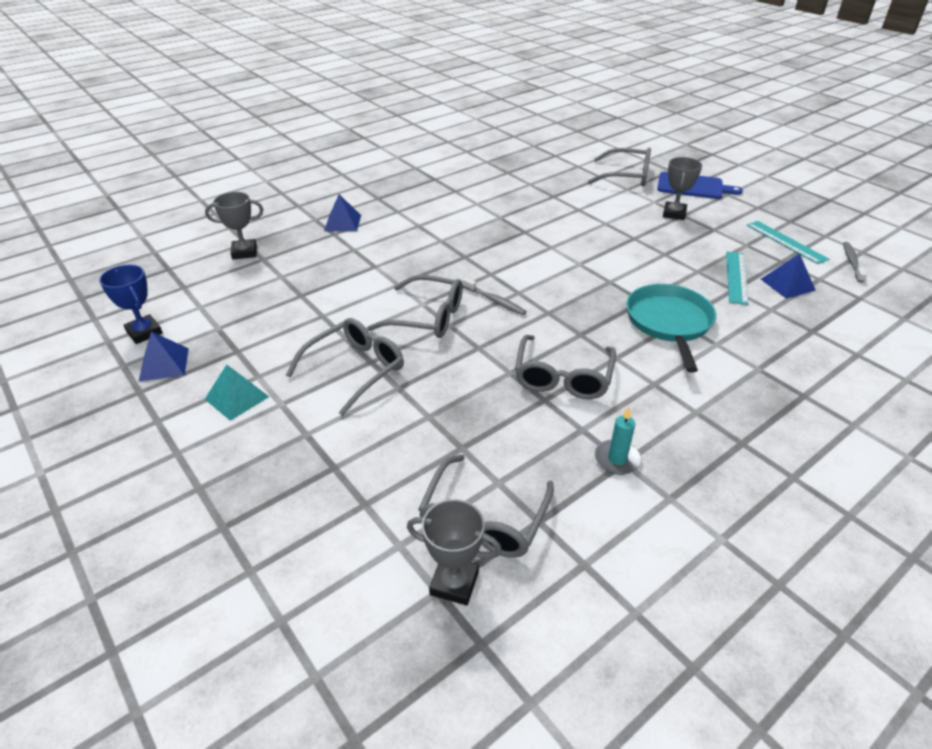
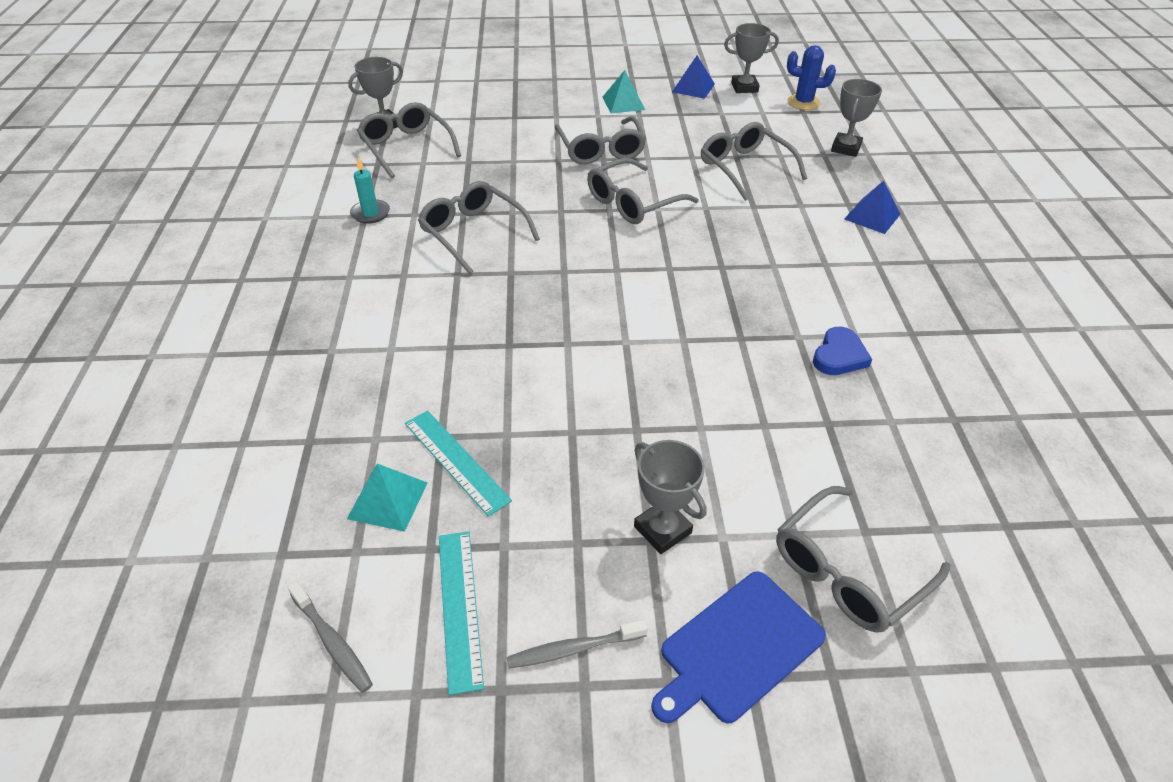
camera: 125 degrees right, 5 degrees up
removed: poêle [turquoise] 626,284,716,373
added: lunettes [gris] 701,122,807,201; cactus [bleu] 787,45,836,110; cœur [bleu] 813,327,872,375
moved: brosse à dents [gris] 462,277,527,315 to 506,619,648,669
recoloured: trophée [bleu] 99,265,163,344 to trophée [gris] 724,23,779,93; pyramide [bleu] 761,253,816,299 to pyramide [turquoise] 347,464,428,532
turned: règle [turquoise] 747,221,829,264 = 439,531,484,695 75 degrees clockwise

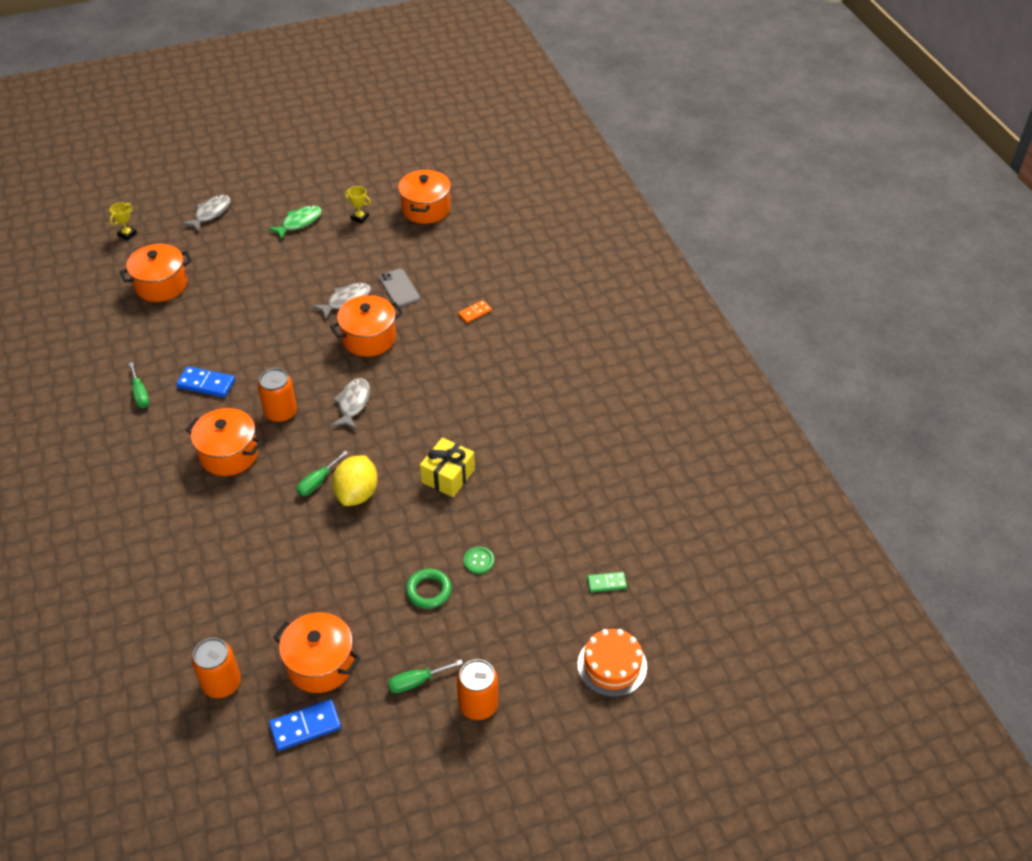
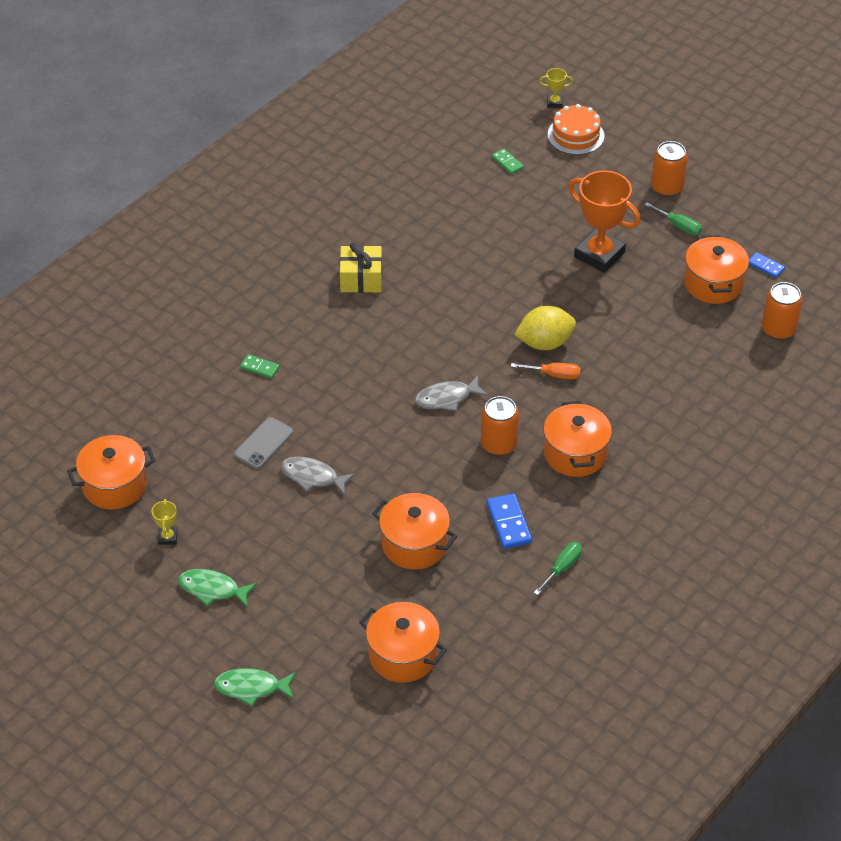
camera: 120 degrees left, 0 degrees up
removed: bouton [vert] 464,547,494,574
moved: trophée [jaune] 110,202,137,240 to 539,68,573,108; marmite [orange] 330,295,403,357 to 372,493,457,570; cadeau [jaune] 420,437,475,497 to 340,243,382,293
replaced: anneau [vert] 406,569,452,609 to trophée [orange] 568,170,641,273
recoloured: poisson [gris] 182,195,231,232 to poisson [vert] 214,668,296,706; tournevis [vert] 296,451,348,496 to tournevis [orange] 511,363,580,379; domino [orange] 458,300,492,323 to domino [vert] 240,354,280,379
resized: domino [bleu] 269,699,341,751 = 749,252,785,278 x0.62

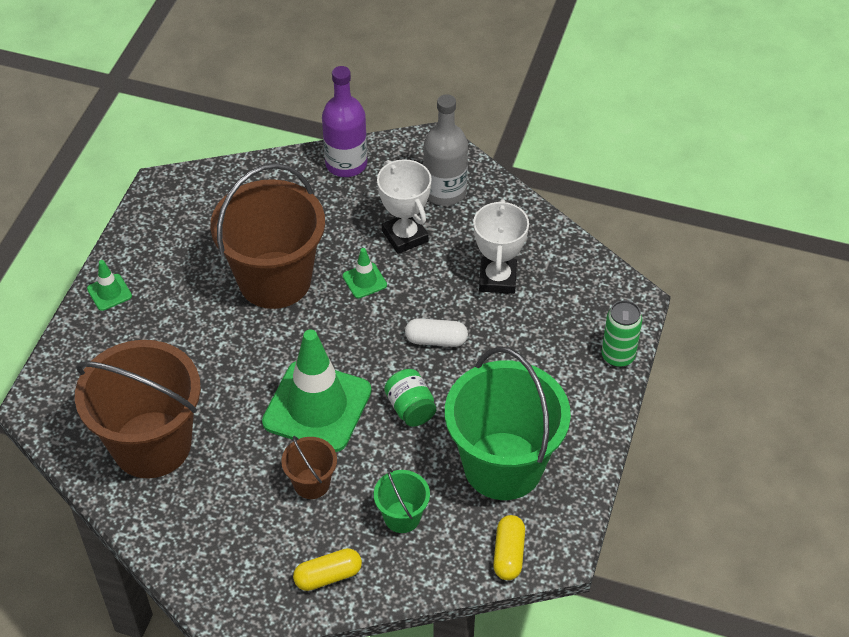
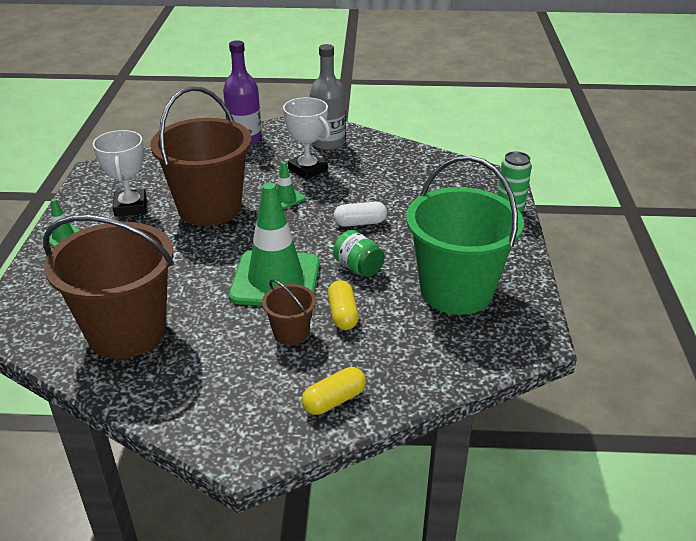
camera: 15 degrees left, 15 degrees down
removed: seau [vert] 374,468,430,533
moved: trophée [blanc] 473,199,529,294 to 93,130,147,216; gélule [jaune] 493,515,525,580 to 328,280,359,330

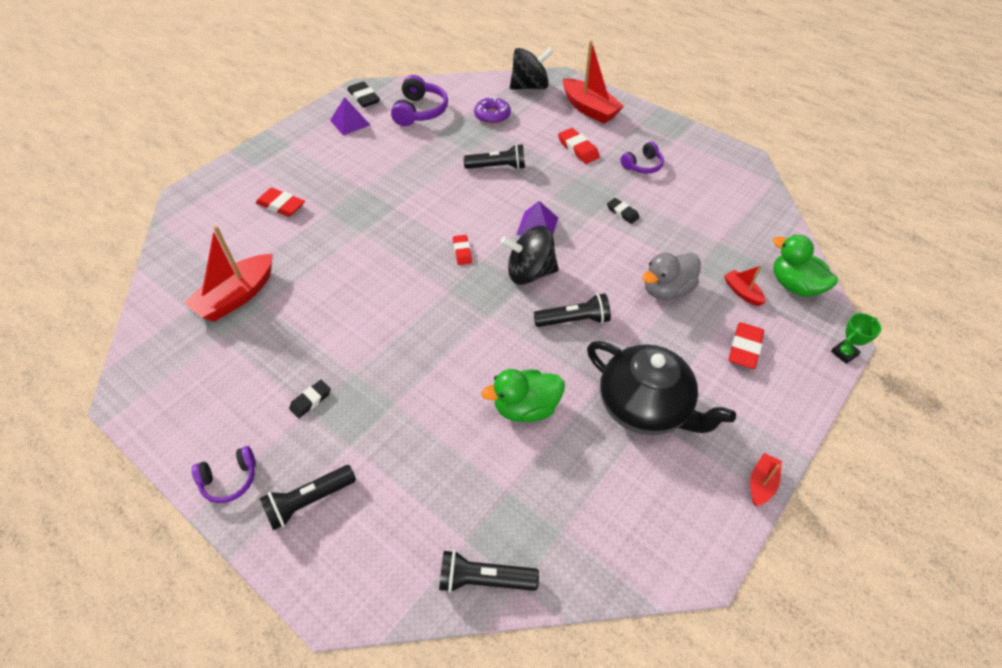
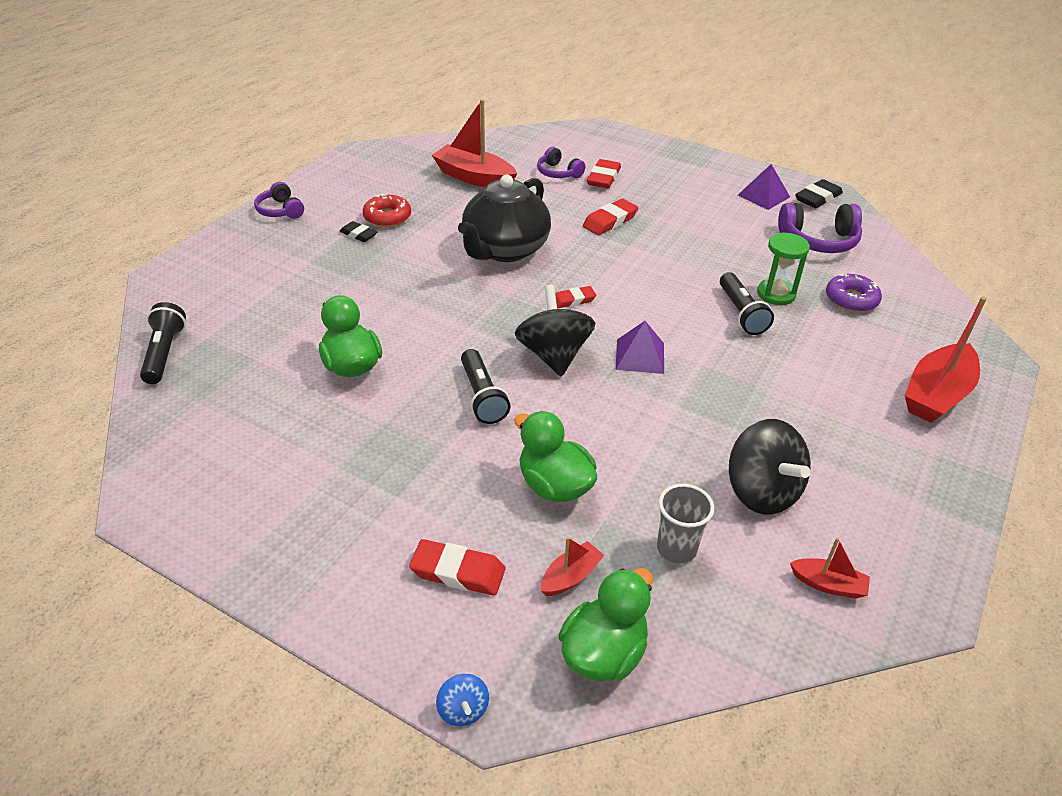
camera: 80 degrees right, 10 degrees down
removed: lampe de poche [noir] 260,465,356,531; gomme [noir] 607,198,640,224
added: beignet [rouge] 362,194,411,227; gobelet [gris] 657,484,714,564; sablier [vert] 757,232,810,305
moved: toupie [noir] 510,47,554,90 to 729,419,811,515; gomme [rouge] 558,128,600,164 to 583,199,638,235; théière [noir] 587,341,736,435 to 458,175,551,262; casque audio [violet] 621,142,664,174 to 537,147,585,178; bateau [rouge] 750,453,782,506 to 790,537,870,599
replaced: trophée [vert] 831,313,882,364 to toupie [bleu] 436,674,489,726
recoloured: canard [gris] 642,253,701,300 to canard [vert] 514,411,597,502

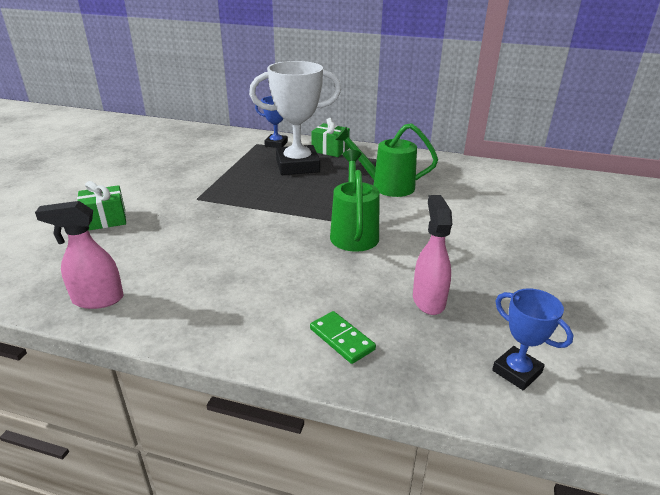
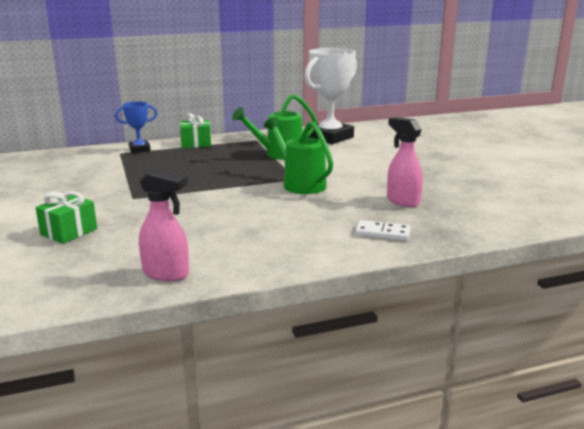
camera: 35 degrees left, 10 degrees down
removed: trophée [bleu] 492,288,573,391
moved: trophée [blanc] 249,61,341,175 to 305,48,357,144
recoloured: domino [vert] 310,311,376,364 to domino [blanc] 355,220,411,241
turned: vaporisateur [rose] 35,201,123,309 = 139,168,189,281 120 degrees counterclockwise

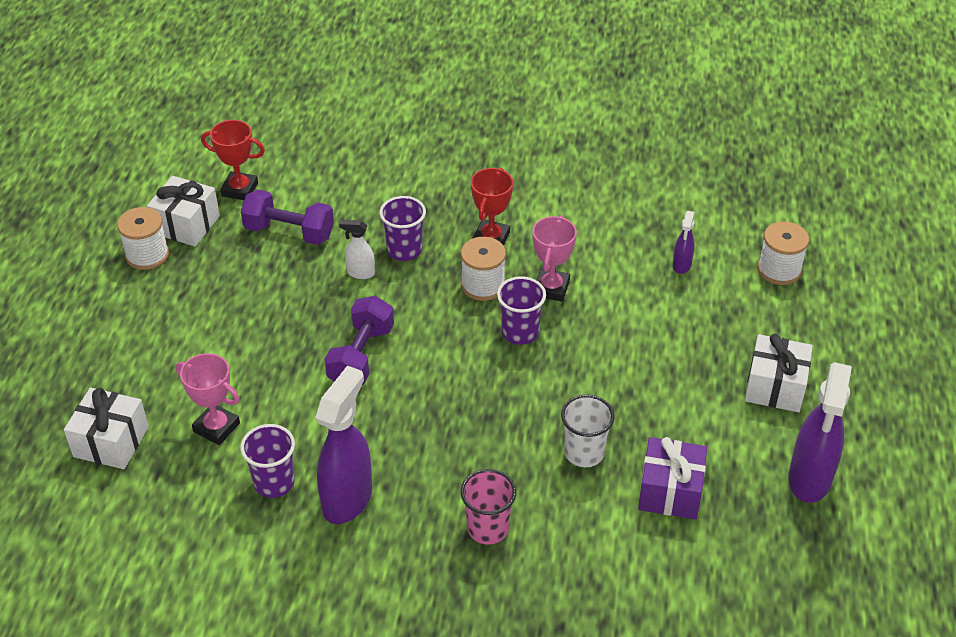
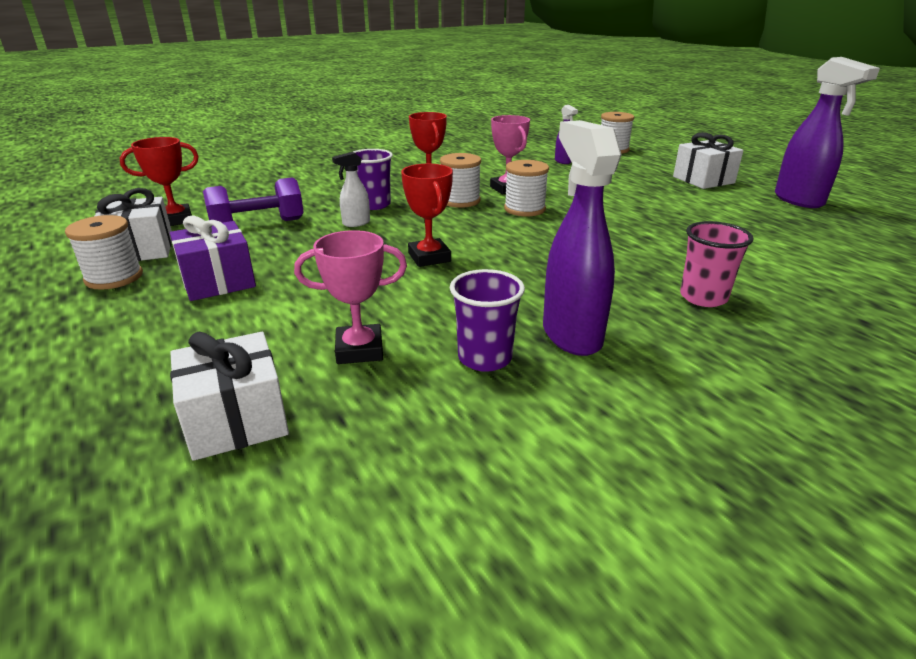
camera: 40 degrees left, 15 degrees down
removed: gobelet [blanc] 561,395,615,467
moved: cadeau [violet] 638,437,707,519 to 170,215,256,301
replaced: haltère [violet] 325,296,394,385 to trophée [rouge] 401,164,453,267; gobelet [violet] 497,276,546,345 to bobine [blanc] 504,160,549,216

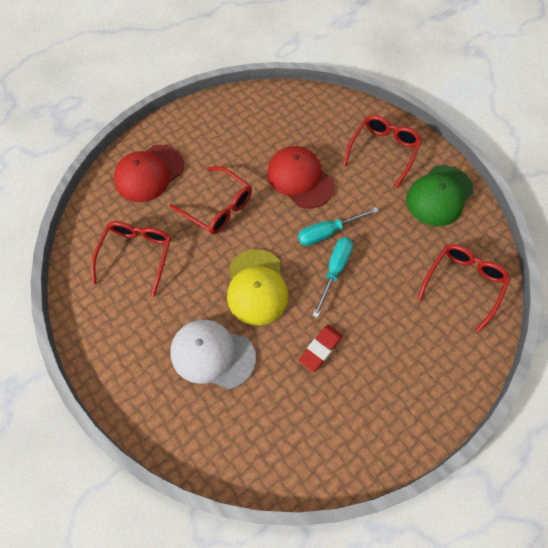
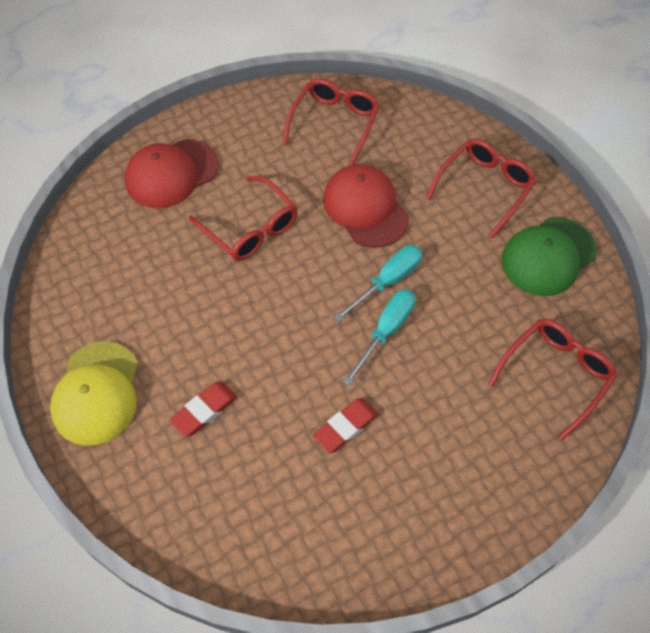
camera: 10 degrees right, 5 degrees down
moved: lunettes [rouge] 91,221,171,297 to 283,79,380,165; casquette [jaune] 227,249,288,325 to 50,341,138,446
replaced: casquette [blanc] 170,319,256,389 to gomme [rouge] 170,382,237,437
turned: tournevis [turquoise] 298,207,379,246 = 333,245,423,322 150 degrees clockwise

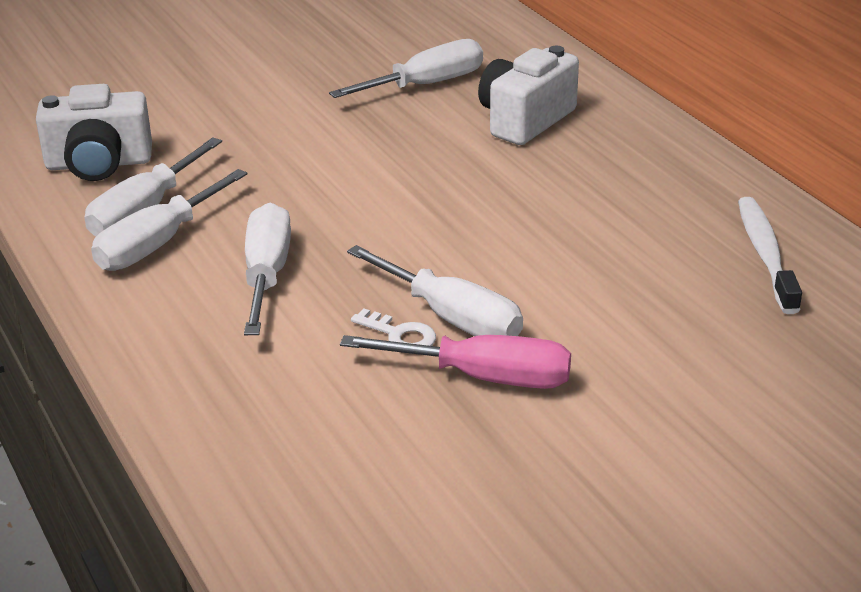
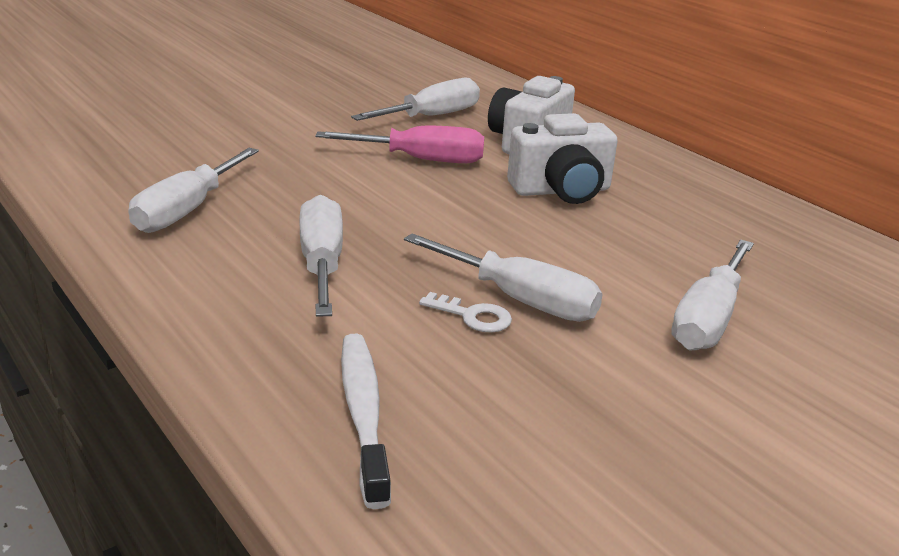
camera: 10 degrees left, 5 degrees down
moved: appareil photo [blanc] 36,84,152,181 to 507,113,618,204; tournevis [blanc] 91,169,248,271 to 671,240,754,350; tournevis [rose] 340,335,571,389 to 315,126,484,163; brosse à dents [blanc] 738,197,802,314 to 341,334,391,509

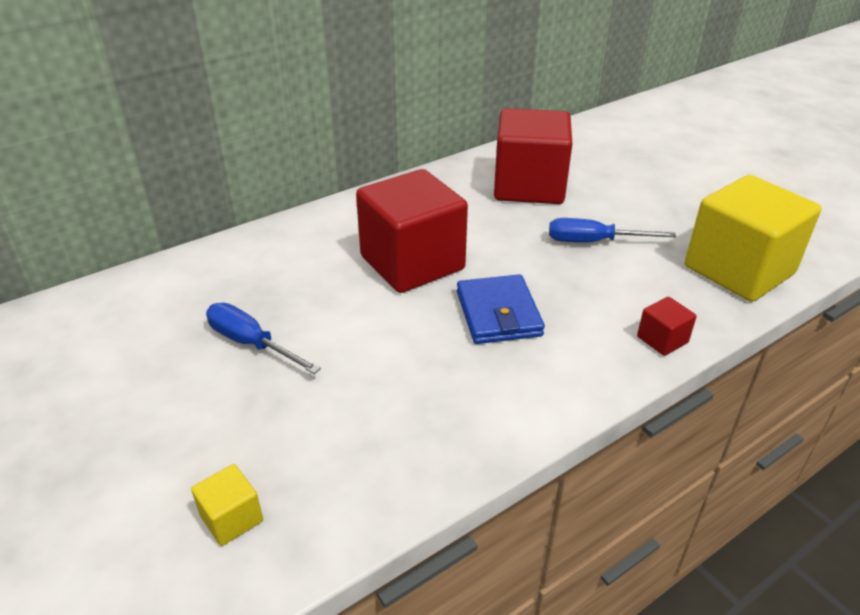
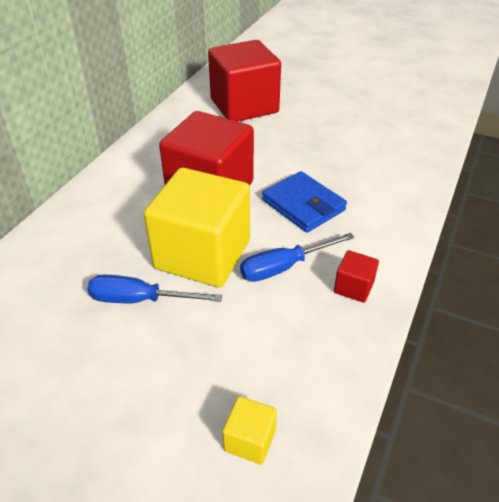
camera: 30 degrees left, 5 degrees up
moved: tournevis [bleu] 549,218,676,242 to 240,233,355,282; cube [rouge] 637,297,697,356 to 334,250,379,303; cube [jaune] 685,175,821,302 to 144,168,250,288

